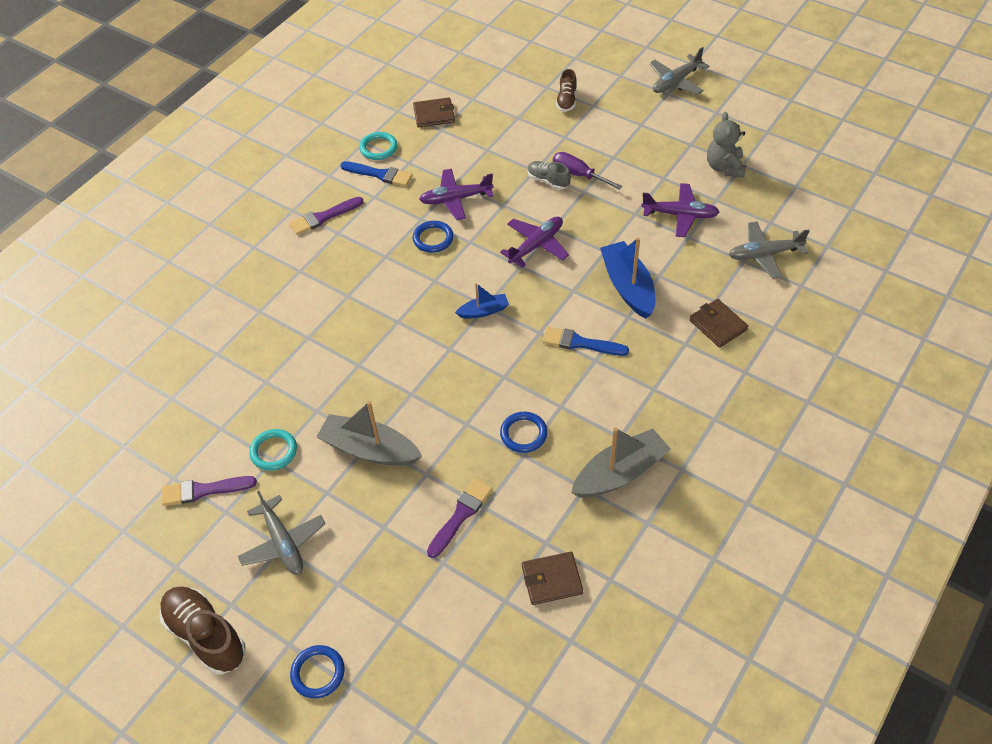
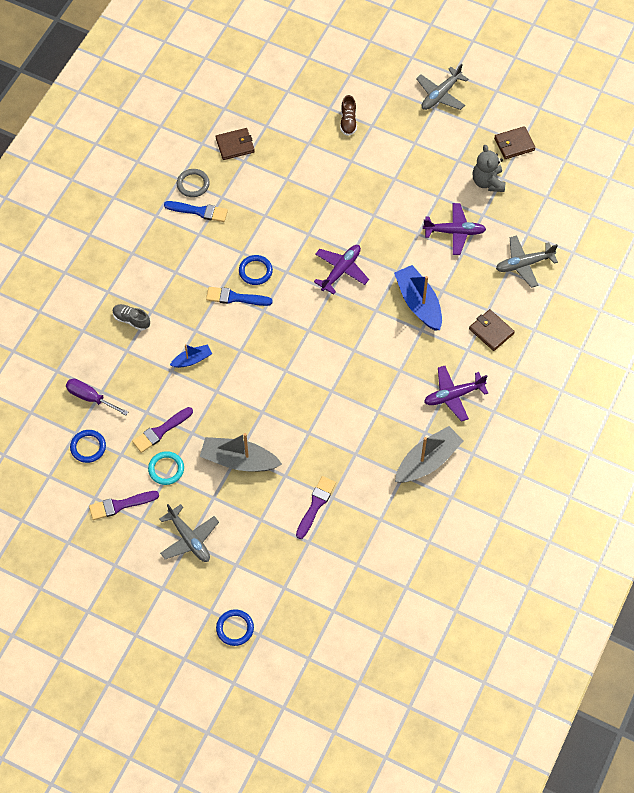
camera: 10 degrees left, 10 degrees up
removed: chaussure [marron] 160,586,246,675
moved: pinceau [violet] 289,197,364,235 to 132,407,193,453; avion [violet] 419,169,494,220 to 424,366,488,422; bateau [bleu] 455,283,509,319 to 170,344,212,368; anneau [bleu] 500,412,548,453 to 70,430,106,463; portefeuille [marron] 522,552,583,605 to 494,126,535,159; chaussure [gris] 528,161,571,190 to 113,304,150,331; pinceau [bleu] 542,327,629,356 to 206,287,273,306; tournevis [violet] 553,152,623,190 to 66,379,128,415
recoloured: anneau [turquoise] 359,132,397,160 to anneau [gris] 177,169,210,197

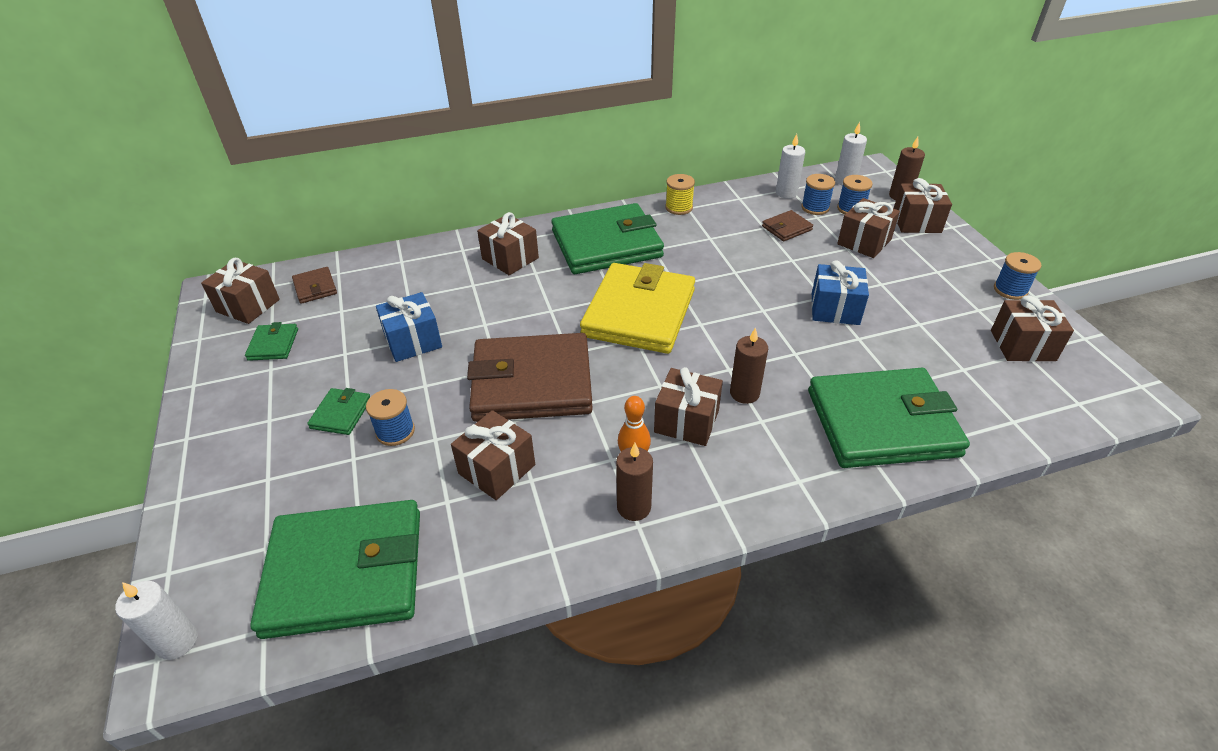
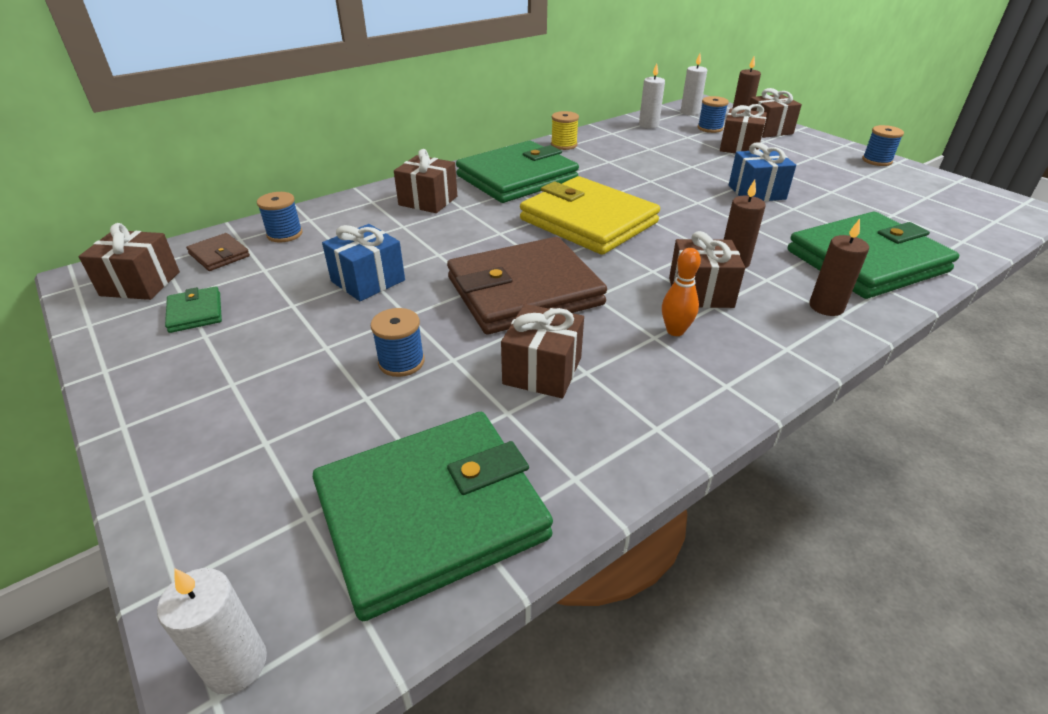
camera: 20 degrees left, 5 degrees down
removed: portefeuille [vert] 307,388,370,435; portefeuille [marron] 762,210,813,241; cadeau [marron] 991,296,1074,362
moved: bougie [marron] 616,443,653,521 to 809,219,869,316; bobine [bleu] 801,174,835,215 to 257,192,303,243
turned: portefeuille [jaune] 580,263,695,354 = 520,176,660,255 45 degrees counterclockwise

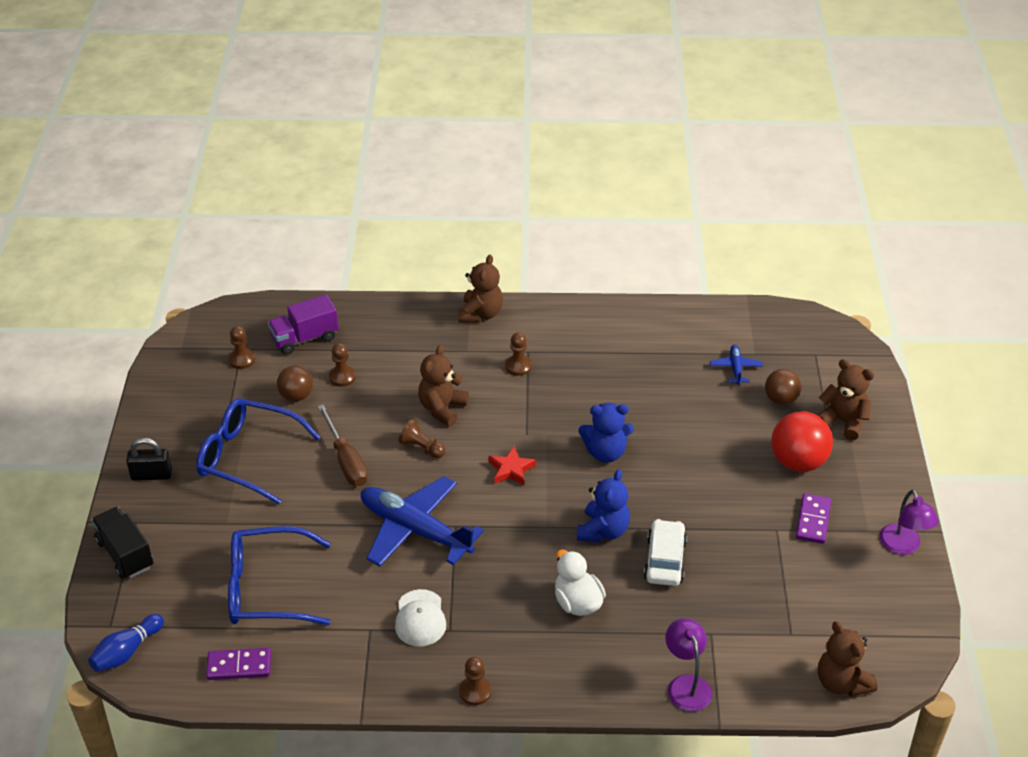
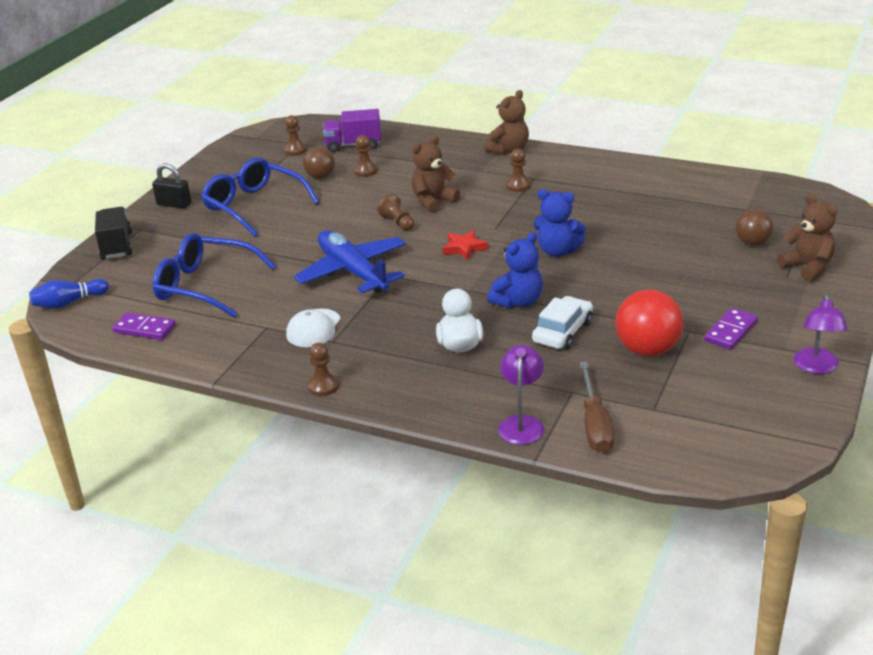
camera: 25 degrees right, 10 degrees down
removed: avion [bleu] 710,345,763,385; ours en peluche [marron] 818,621,877,696
moved: tournevis [marron] 317,404,368,486 to 579,362,614,453; balle [rouge] 771,411,833,472 to 616,289,684,356

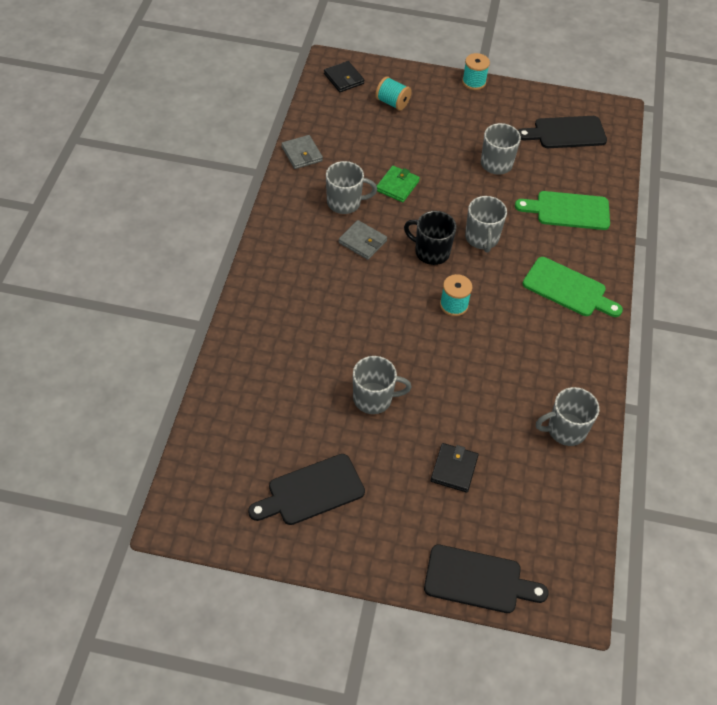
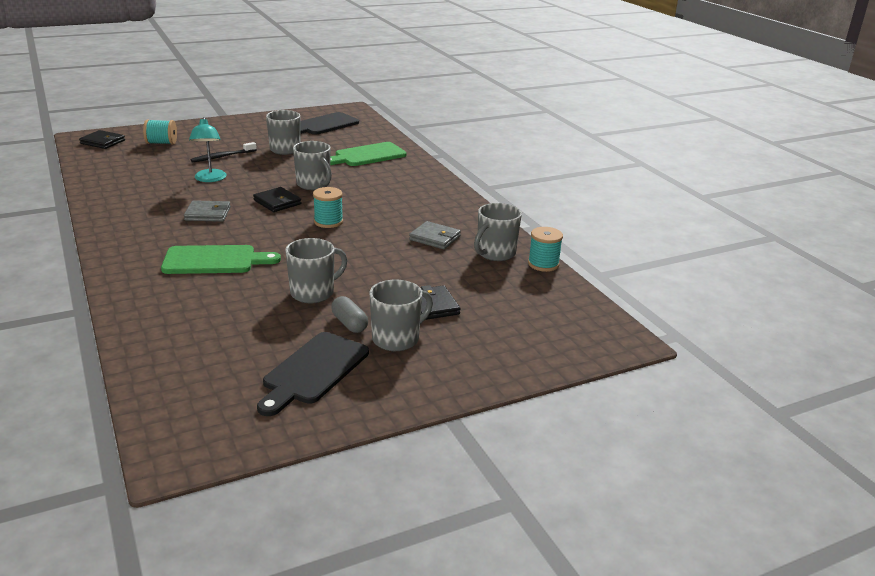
camera: 35 degrees left, 25 degrees down
removed: planche à découper [noir] 424,544,549,613
added: brosse à dents [noir] 190,142,257,163; gélule [gris] 331,296,368,333
moved: portefeuille [gris] 281,135,323,169 to 409,221,461,249; tasse [gris] 326,161,377,214 to 370,280,433,351; bobine [turquoise] 462,53,490,90 to 528,227,563,272; planche à découper [vert] 522,257,623,317 to 161,245,281,274
replaced: portefeuille [vert] 377,166,420,202 to lampe [turquoise] 189,117,227,182; tasse [noir] 404,211,457,265 to portefeuille [noir] 253,187,302,212

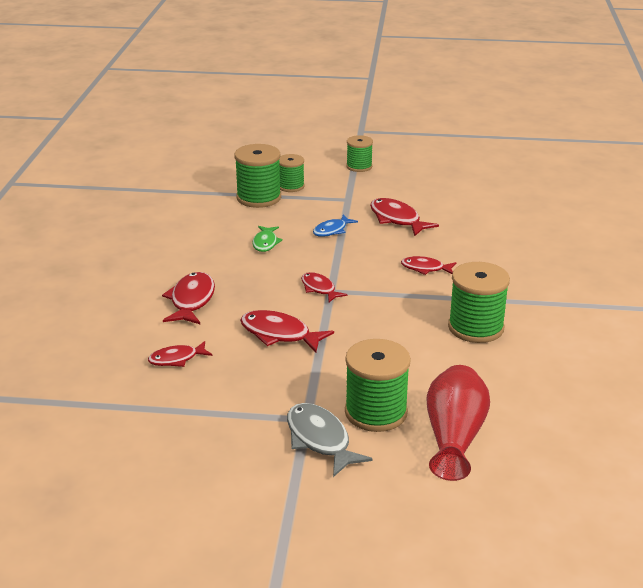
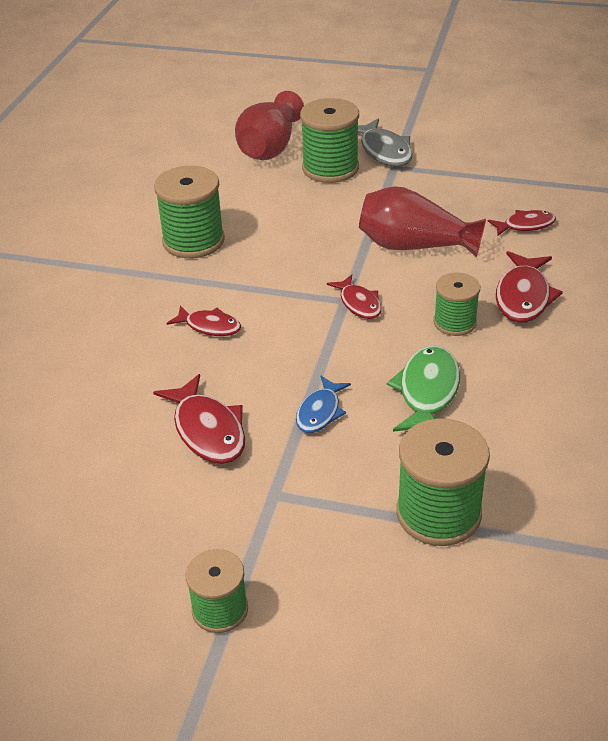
camera: 170 degrees left, 10 degrees up
moved: bobine [vert] 279,154,305,192 to 433,272,480,336
replaced: poisson [rouge] 240,310,334,353 to vase [rouge] 359,186,486,257
turned: poisson [bleu] 313,215,358,237 = 296,376,351,433 150 degrees clockwise
resized: poisson [vert] 252,226,283,252 = 387,346,460,432 x1.57

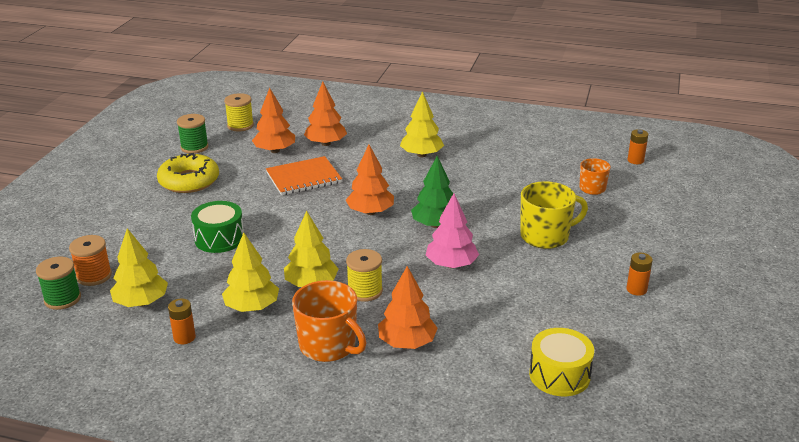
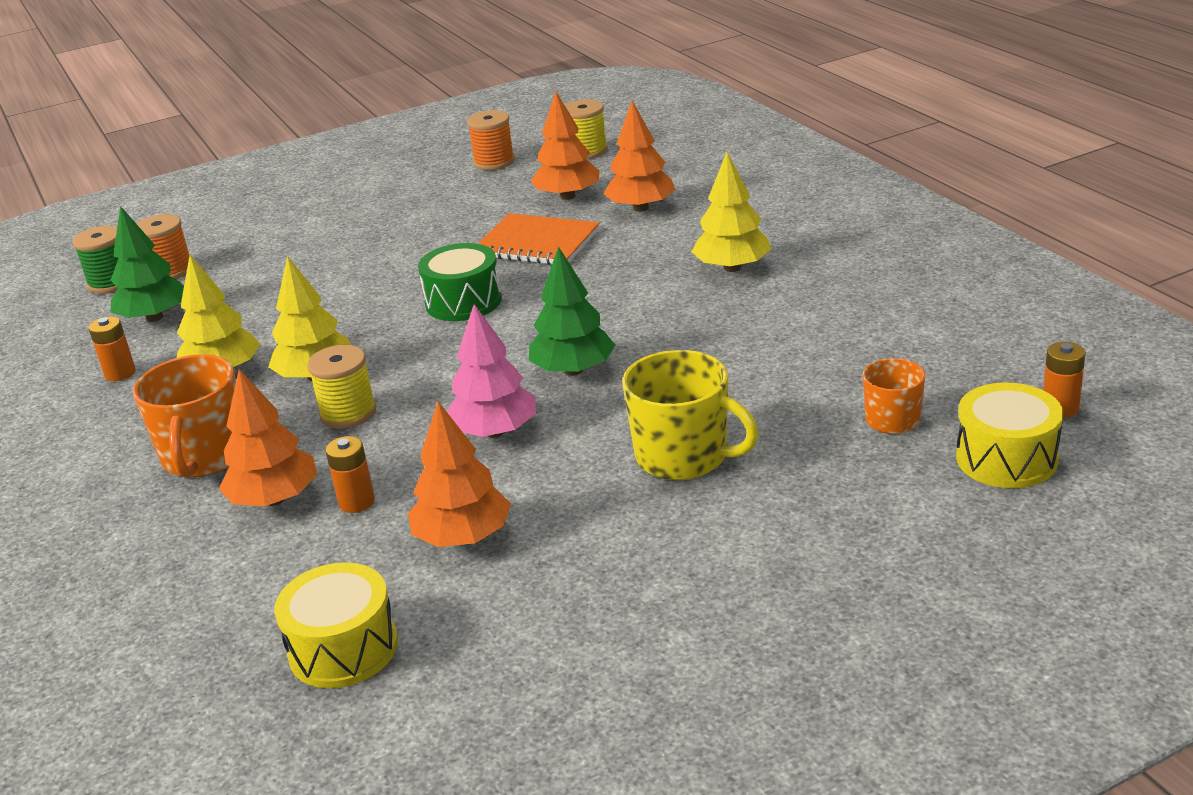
camera: 50 degrees right, 0 degrees up
removed: beignet [jaune] 157,153,219,193
added: tambour [jaune] 956,382,1063,488
moved: tambour [vert] 191,201,244,253 to 418,243,502,321; arbre [orange] 346,145,394,215 to 408,401,511,547; pile [orange] 626,253,653,296 to 326,436,375,513
recoloured: arbre [jaune] 110,228,168,307 to arbre [vert] 110,206,184,322; bobine [vert] 177,114,209,154 to bobine [orange] 467,110,515,170

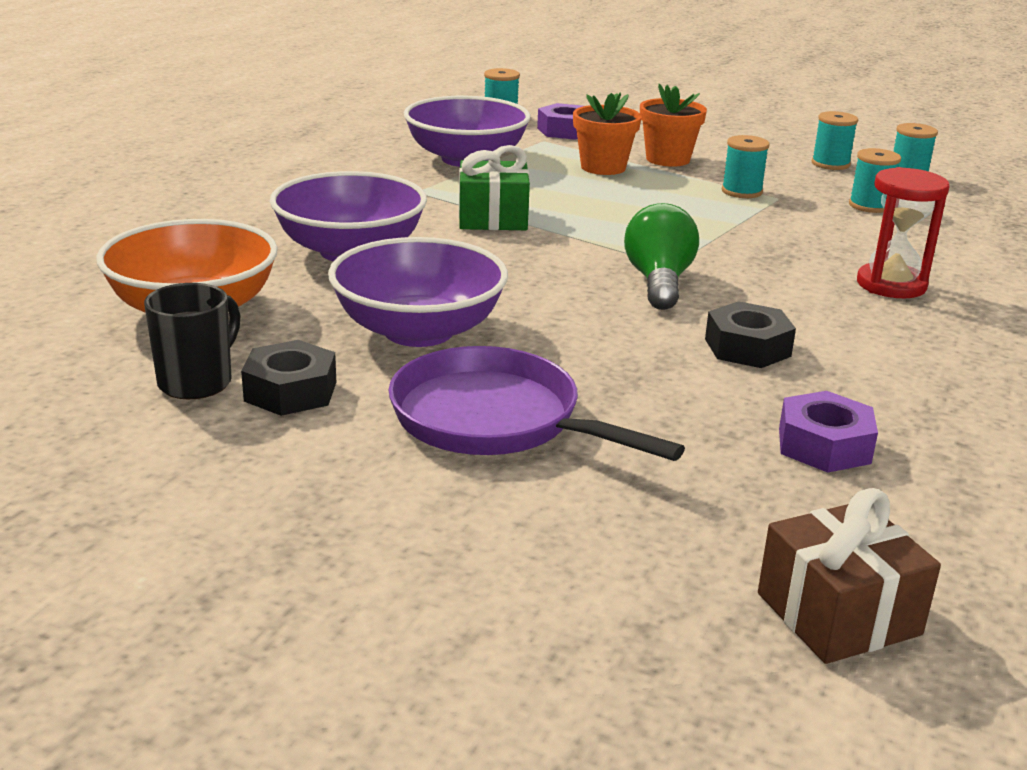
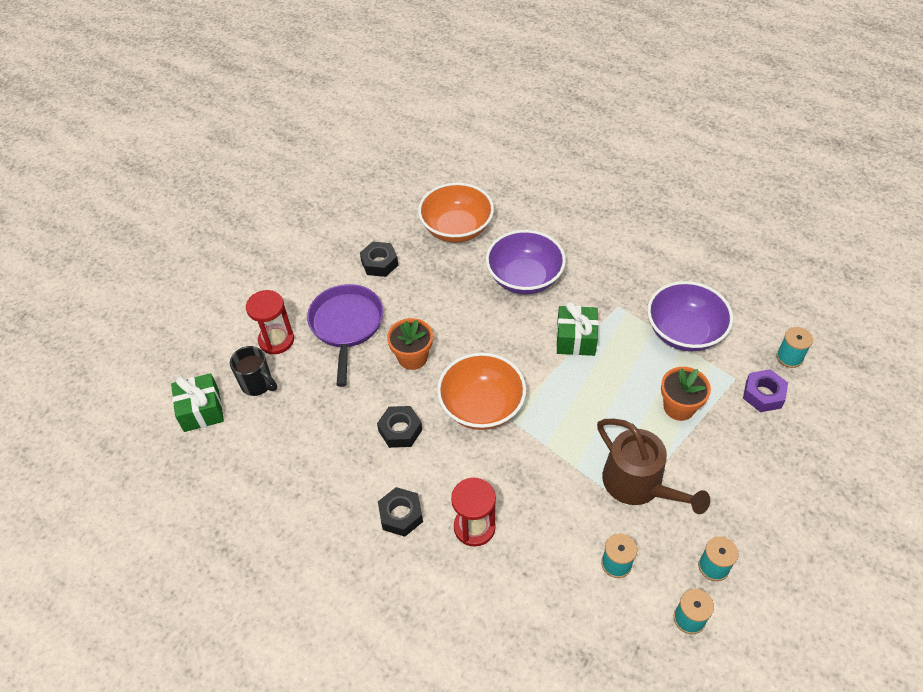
camera: 100 degrees right, 25 degrees up
removed: bol [violet] 328,237,508,347; écrou [violet] 779,391,878,473
added: sablier [rouge] 246,290,294,354; écrou [noir] 378,487,423,537
moved: tasse [noir] 144,283,241,399 to 230,346,277,396; pot de fleurs [orange] 640,84,707,167 to 387,318,433,370
replaced: ampoule [vert] 624,203,699,310 to bol [orange] 437,353,526,430; bobine [turquoise] 722,135,770,198 to arrosoir [marron] 597,419,710,514
recoloured: cadeau [marron] 758,488,941,664 to cadeau [vert] 171,373,224,432
turned: poêle [violet] 389,346,685,461 = 307,284,383,387 45 degrees counterclockwise

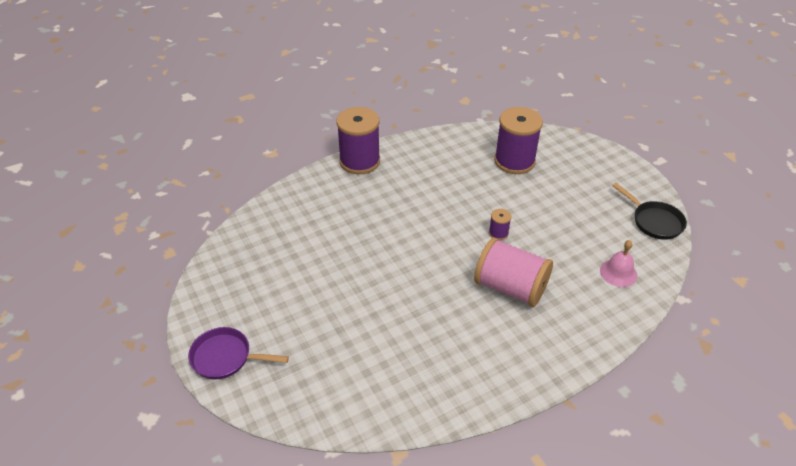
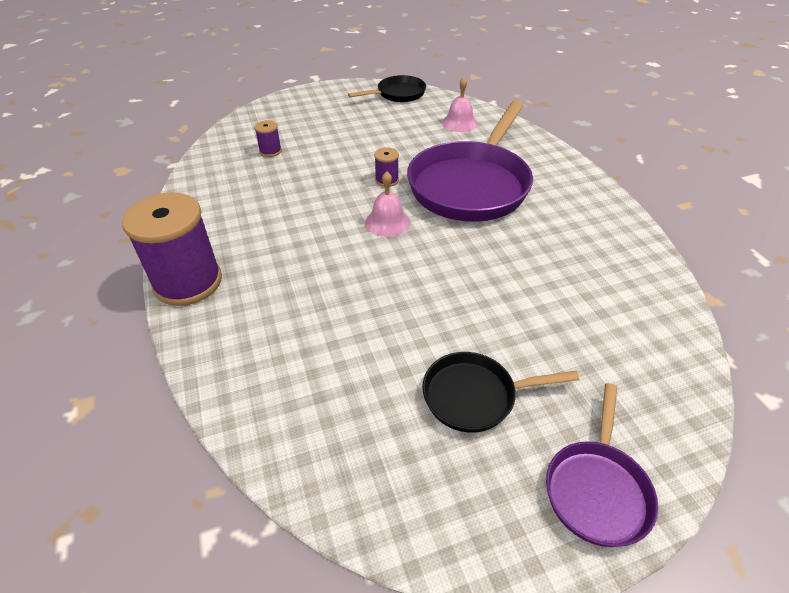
camera: 80 degrees left, 0 degrees up
added: cloche [rose] 365,171,410,237; poêle [noir] 422,352,580,433
replaced: bobine [rose] 474,237,553,307 to poêle [violet] 407,101,533,222
resized: bobine [violet] 494,107,543,174 = 254,120,282,157 x0.44

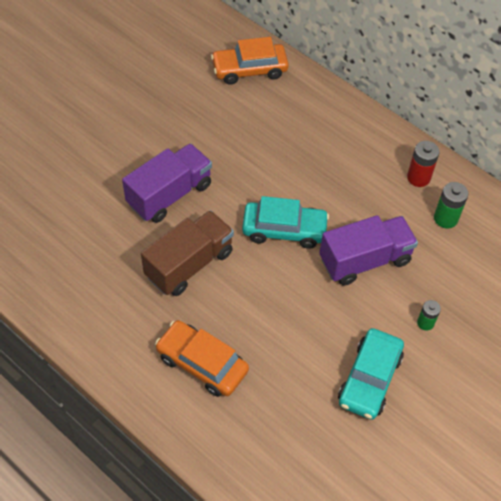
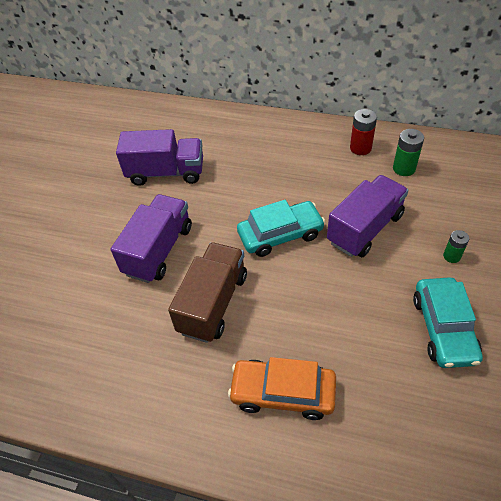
camera: 20 degrees left, 5 degrees down
removed: voiture [orange] 211,37,289,85
added: camion [violet] 116,129,203,186

